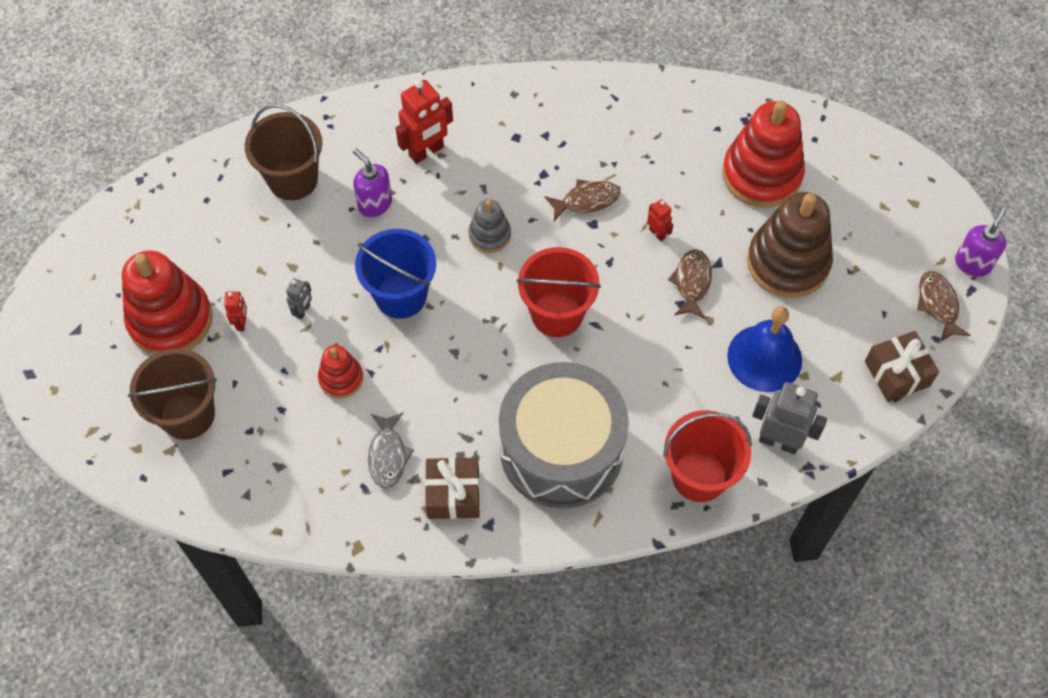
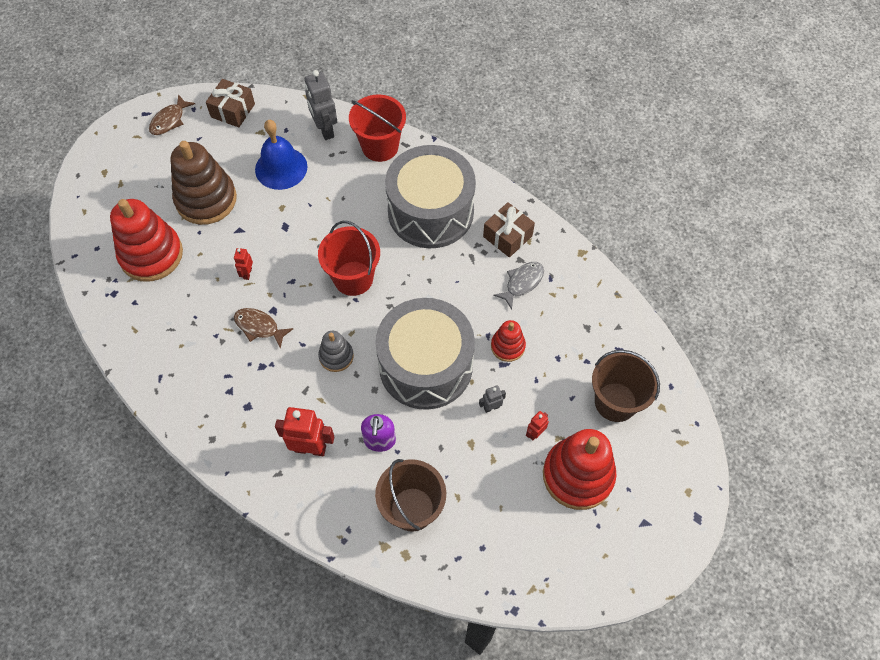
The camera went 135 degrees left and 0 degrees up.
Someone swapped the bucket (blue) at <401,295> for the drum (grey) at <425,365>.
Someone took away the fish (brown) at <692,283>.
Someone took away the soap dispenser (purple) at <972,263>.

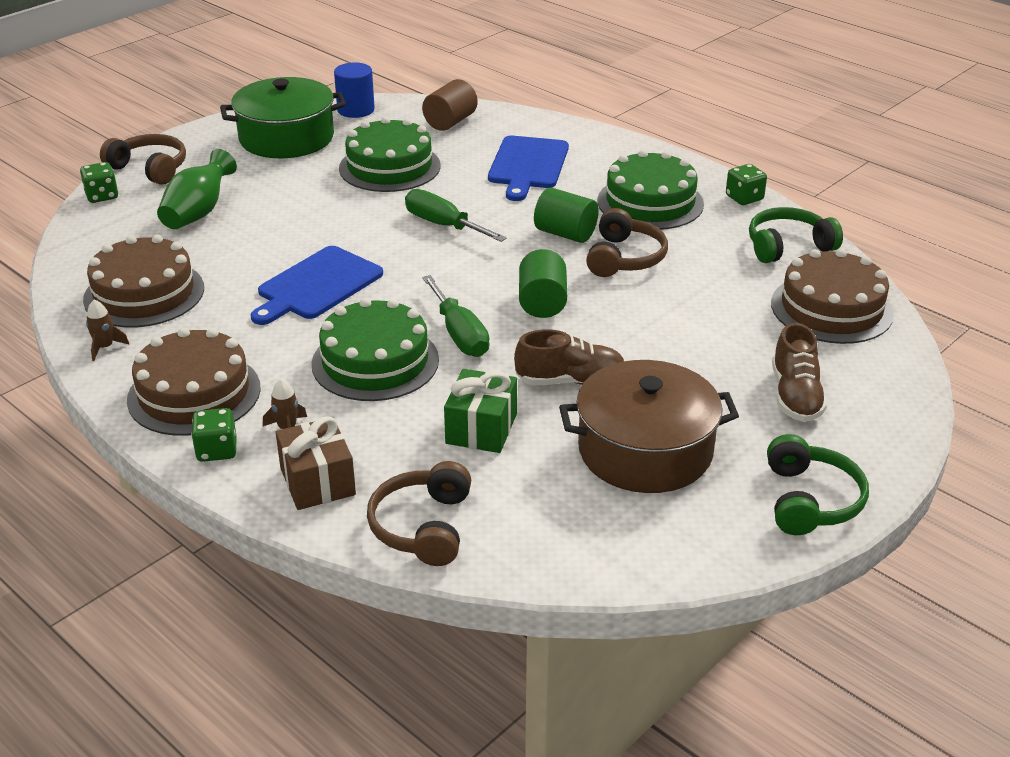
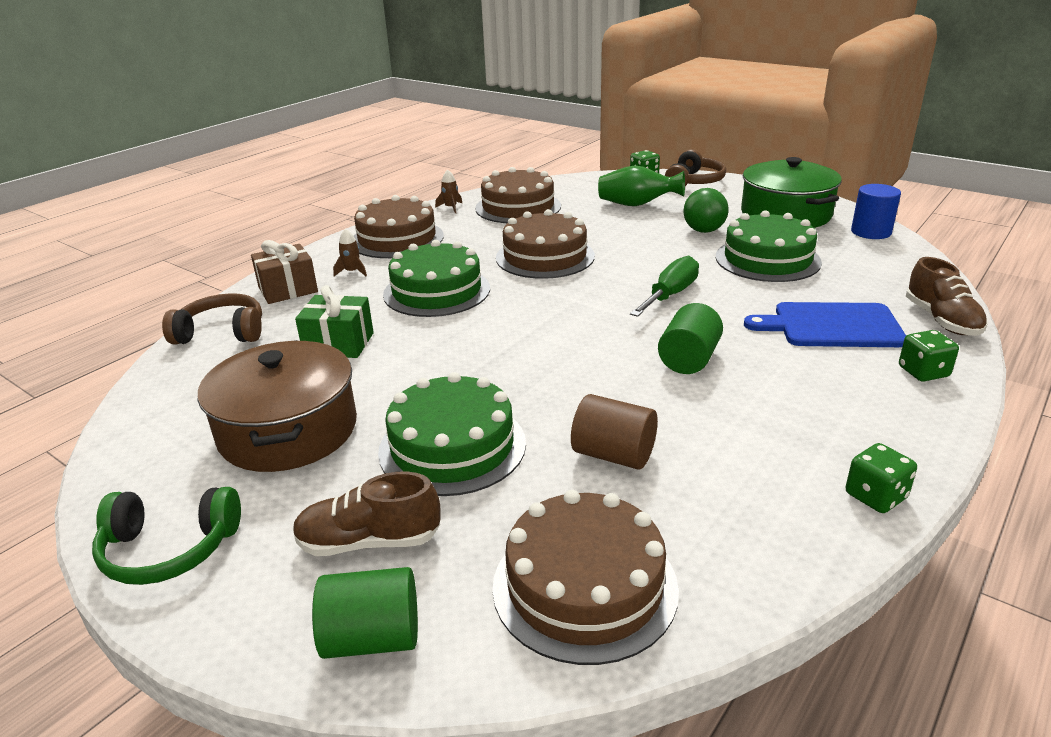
The camera went 85 degrees right and 5 degrees down.
Someone carried the cylinder (green) from <542,303> to <372,638>.
Someone carried the cake (green) from <650,202> to <452,446>.
Someone swapped the cutting board (blue) at <317,285> for the cake (brown) at <545,257>.
Someone carried the cylinder (brown) from <450,122> to <613,455>.
Someone put down the ball (green) at <703,231>.
Someone carried the dice (green) from <217,450> to <923,372>.
Someone carried the shoe (brown) from <570,381> to <941,320>.
Someone took away the screwdriver (green) at <459,334>.
Someone took away the headphones (brown) at <624,258>.
Someone took away the headphones (green) at <788,246>.

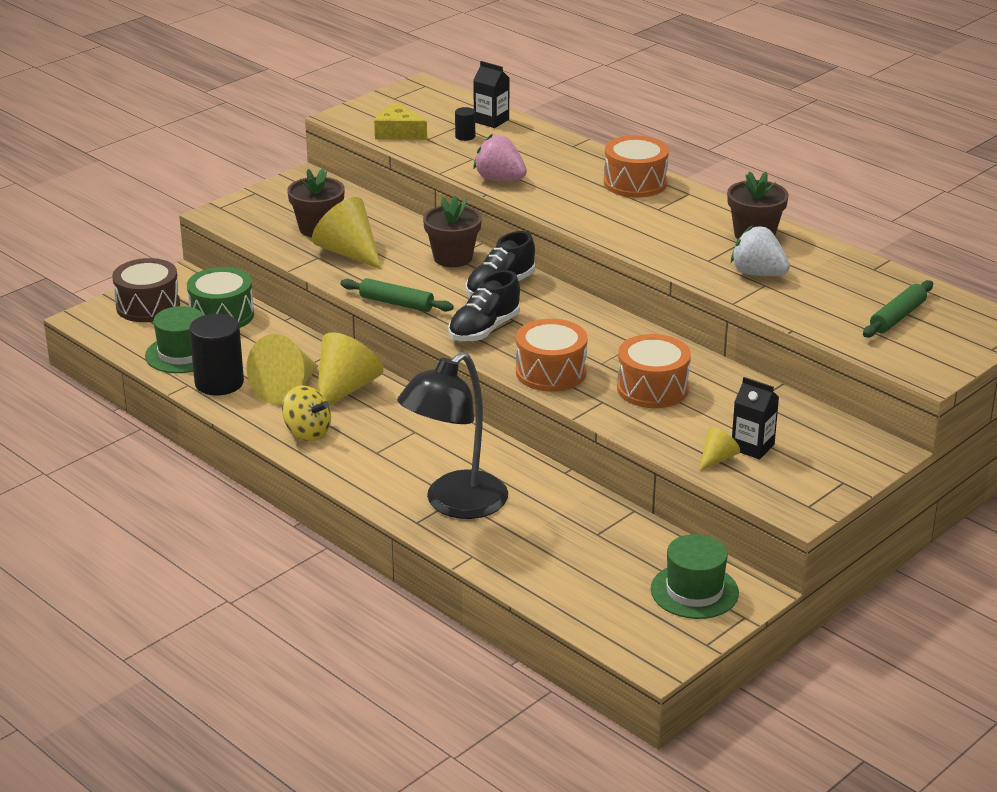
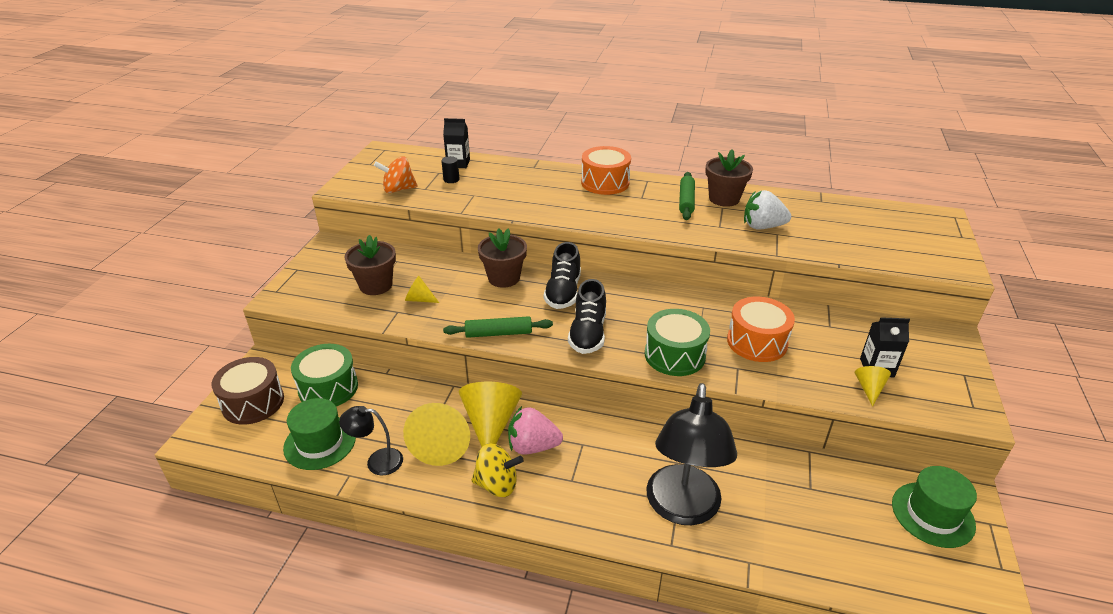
The camera went 30 degrees left and 5 degrees up.
Someone swapped the cylinder (black) at <219,383> for the lamp (black) at <377,461>.
Someone swapped the cheese (yellow) at <398,133> for the spinning top (orange) at <398,189>.
Someone scaled the cone (yellow) at <349,253> by 0.50.
Someone carried the strawberry (pink) from <500,179> to <532,446>.
Someone repainted the drum (orange) at <551,372>, which became the drum (green) at <674,355>.
Someone carried the rolling pin (green) from <897,317> to <686,201>.

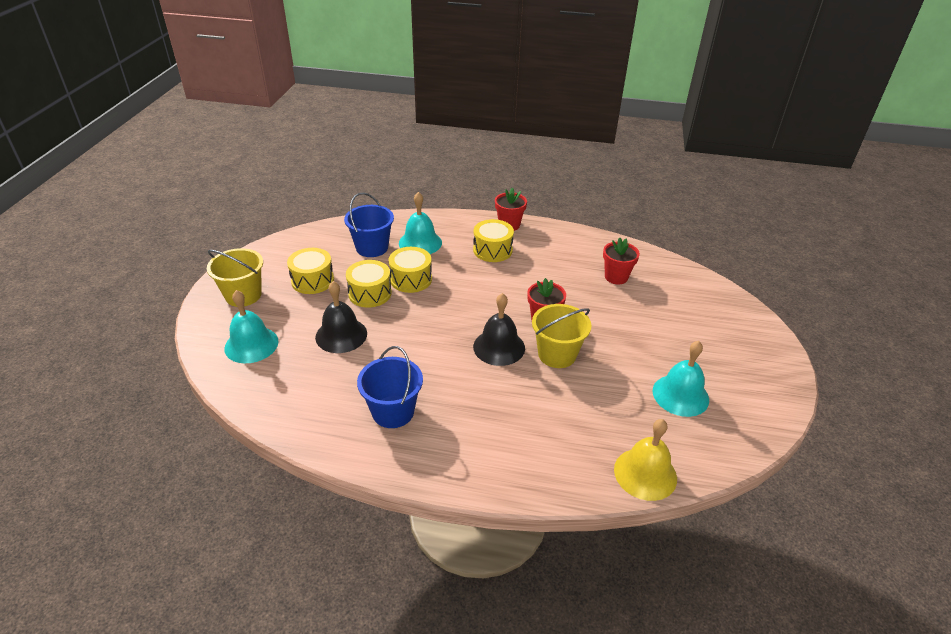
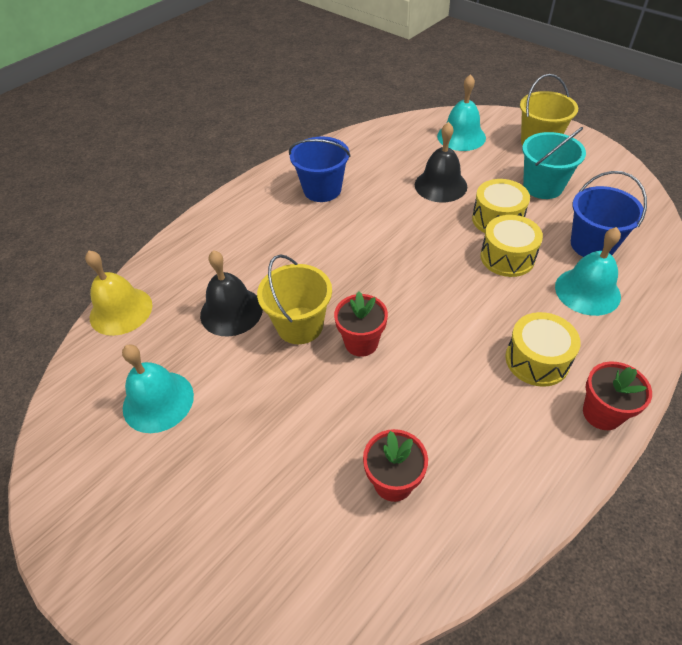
The camera went 125 degrees right and 10 degrees up.
Someone carried the bell (black) from <499,347> to <231,311>.
Someone swapped the drum (yellow) at <312,280> for the bucket (turquoise) at <543,186>.

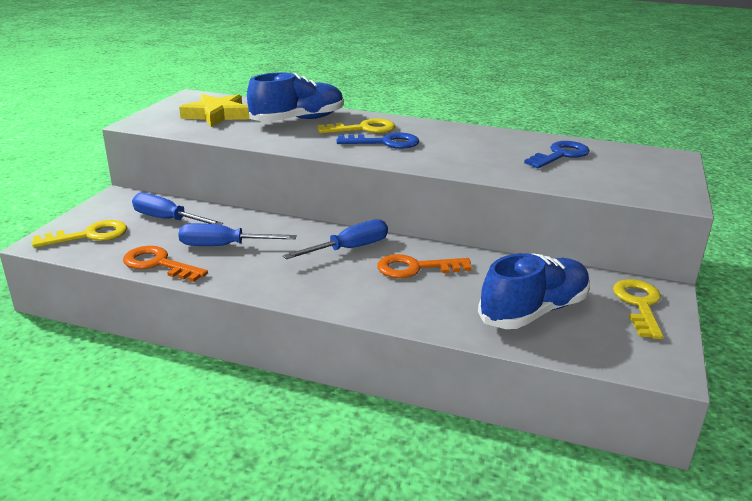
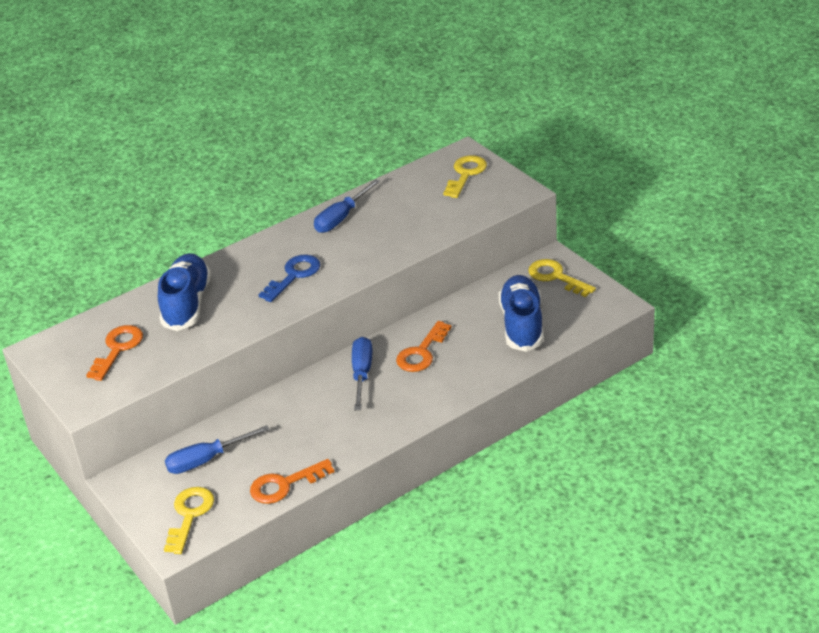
The camera went 50 degrees left and 10 degrees up.
Someone swapped the star (yellow) at <217,115> for the key (orange) at <117,349>.
Someone carried the screwdriver (blue) from <223,246> to <341,218>.
Someone carried the key (yellow) from <363,129> to <465,174>.
Someone took away the key (blue) at <560,155>.

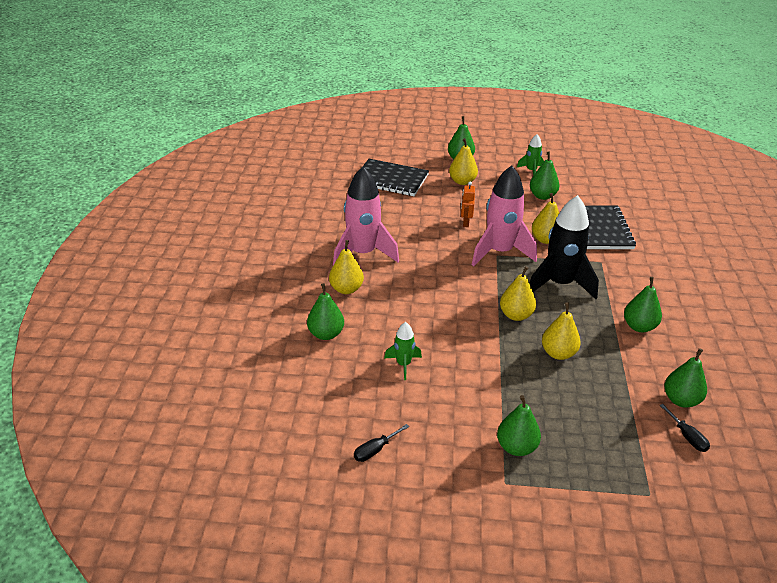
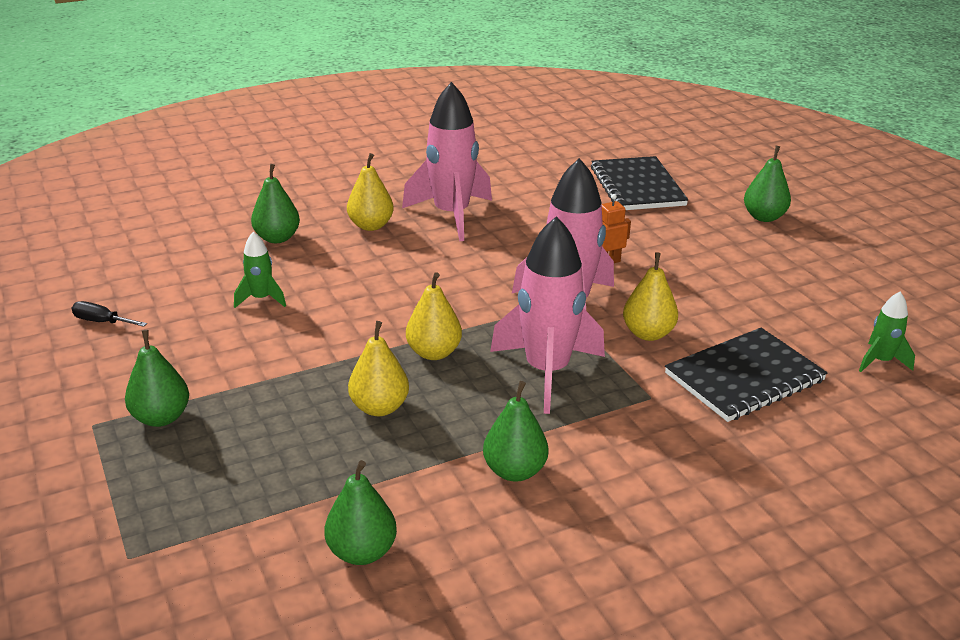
The camera went 60 degrees right and 5 degrees down.
Someone repainted the rocket (black) at <559,284>, which became the rocket (pink) at <547,372>.
Someone carried the rocket (green) from <531,171> to <880,361>.
Someone took away the pear (yellow) at <462,181>.
Someone took away the pear (green) at <542,196>.
Someone took away the screwdriver (black) at <687,437>.

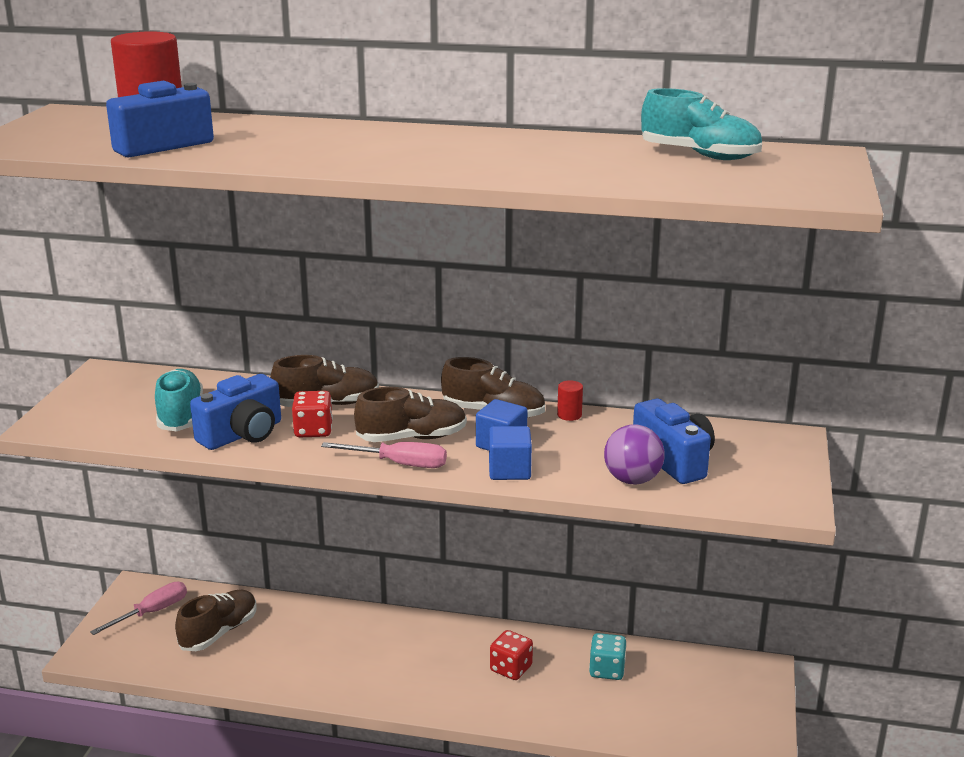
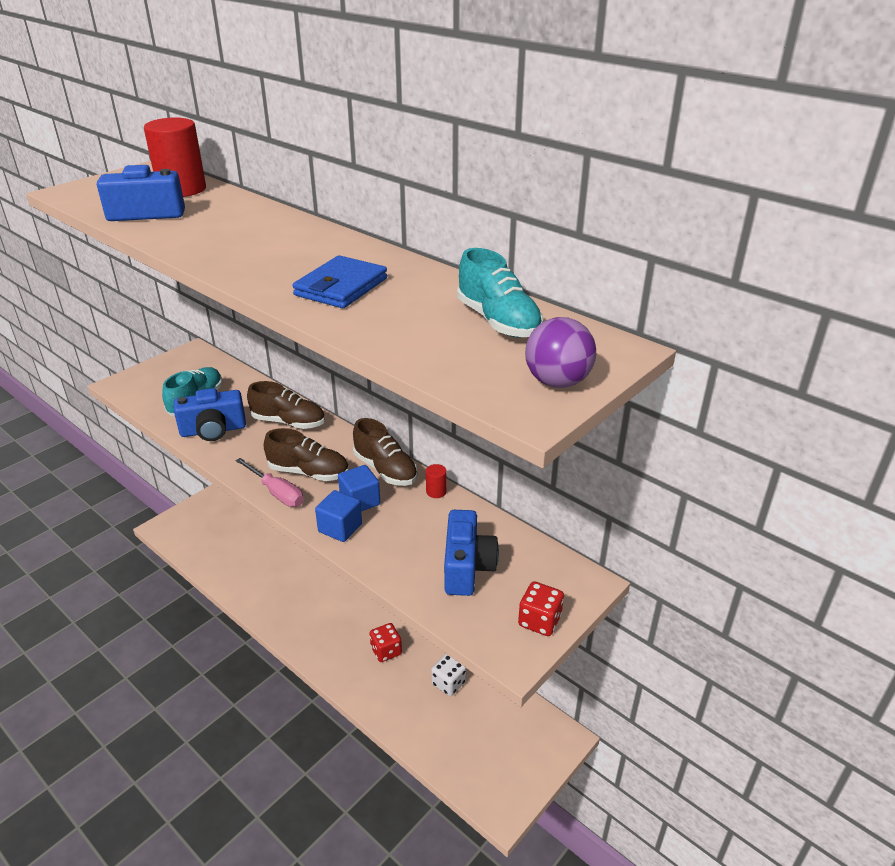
The camera went 30 degrees right and 10 degrees up.
Someone put down the wallet (blue) at <341,287>.
Someone repainted the dice (turquoise) at <607,670>, which became the dice (white) at <448,683>.
Someone carried the dice (red) from <313,430> to <539,621>.
Someone carried the ball (purple) from <632,480> to <557,382>.
Someone took away the screwdriver (pink) at <152,612>.
Someone took away the shoe (brown) at <219,632>.

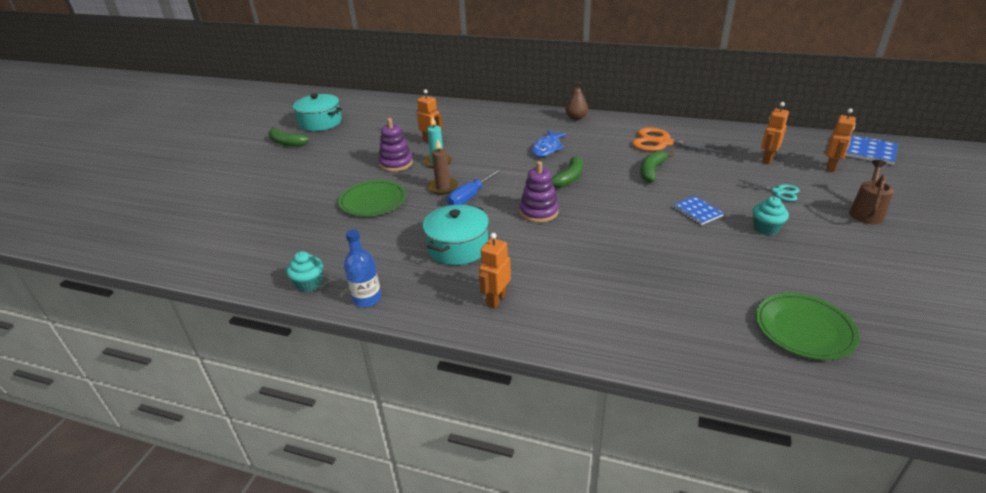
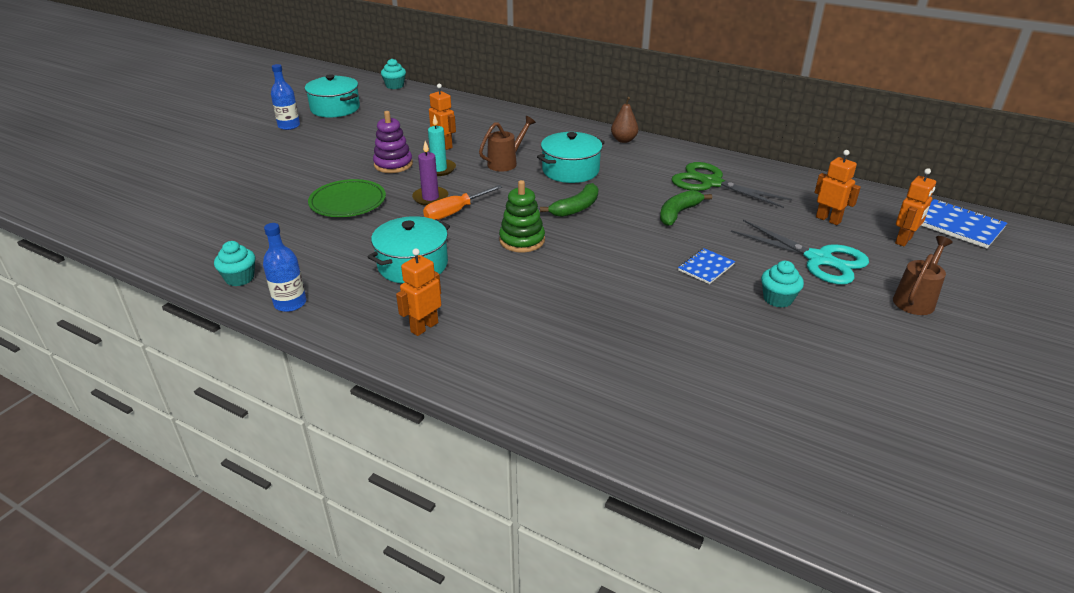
The camera went 10 degrees right and 0 degrees up.
Someone swapped the banana (green) at <286,142> for the bottle (blue) at <289,126>.
Someone put down the cupcake (turquoise) at <395,86>.
Someone repainted the candle (brown) at <443,187>, which became the candle (purple) at <430,198>.
Someone repainted the screwdriver (blue) at <470,196>, which became the screwdriver (orange) at <455,212>.
Someone put down the watering can (brown) at <505,163>.
Someone repainted the stacking toy (purple) at <539,212>, which became the stacking toy (green) at <522,240>.
Someone swapped the fish (blue) at <547,148> for the pot (turquoise) at <570,170>.
Someone repainted the scissors (orange) at <663,143>, which became the scissors (green) at <711,183>.
Someone rotated the notebook (blue) at <697,211> by 60 degrees clockwise.
Someone scaled the scissors (turquoise) at <778,192> by 1.86.
Someone rotated the robot (orange) at <767,159> by 90 degrees clockwise.
Someone took away the plate (green) at <804,329>.

